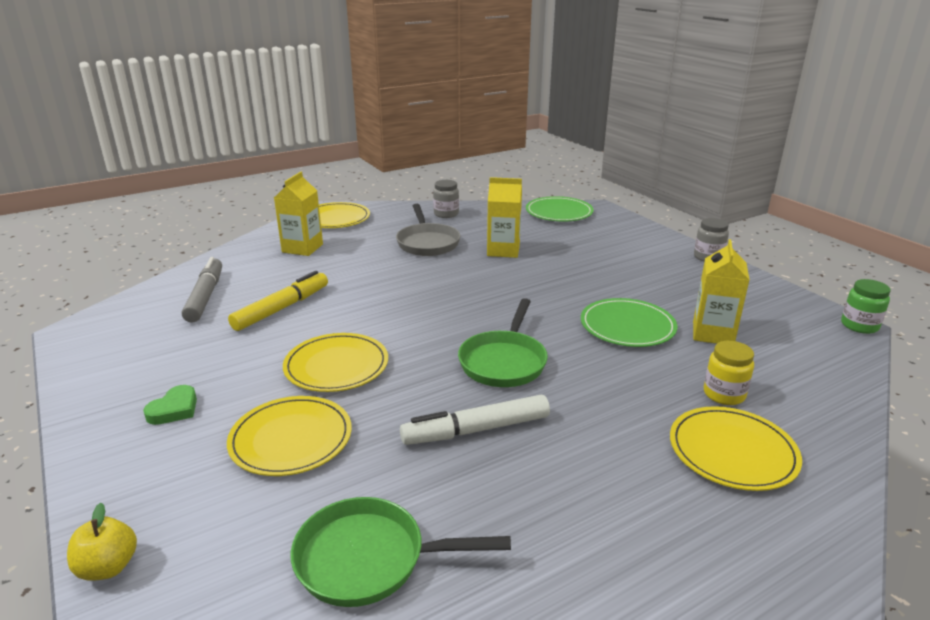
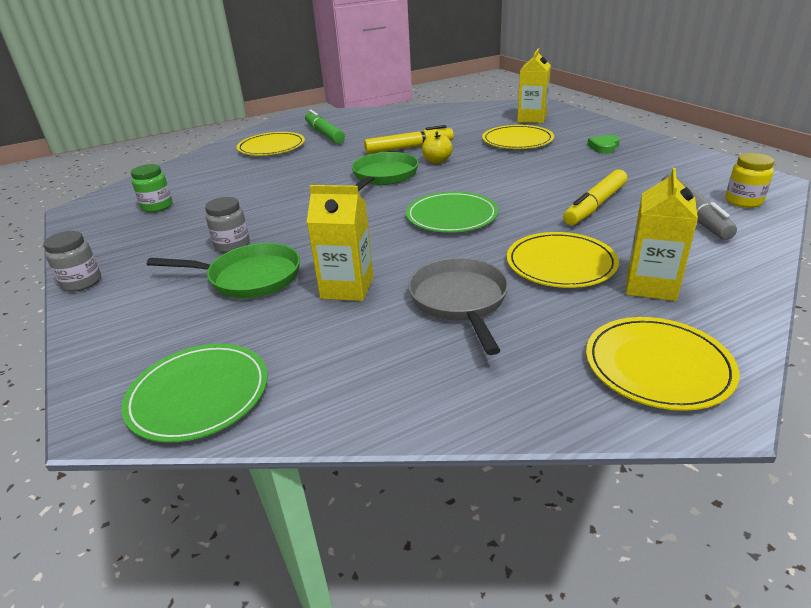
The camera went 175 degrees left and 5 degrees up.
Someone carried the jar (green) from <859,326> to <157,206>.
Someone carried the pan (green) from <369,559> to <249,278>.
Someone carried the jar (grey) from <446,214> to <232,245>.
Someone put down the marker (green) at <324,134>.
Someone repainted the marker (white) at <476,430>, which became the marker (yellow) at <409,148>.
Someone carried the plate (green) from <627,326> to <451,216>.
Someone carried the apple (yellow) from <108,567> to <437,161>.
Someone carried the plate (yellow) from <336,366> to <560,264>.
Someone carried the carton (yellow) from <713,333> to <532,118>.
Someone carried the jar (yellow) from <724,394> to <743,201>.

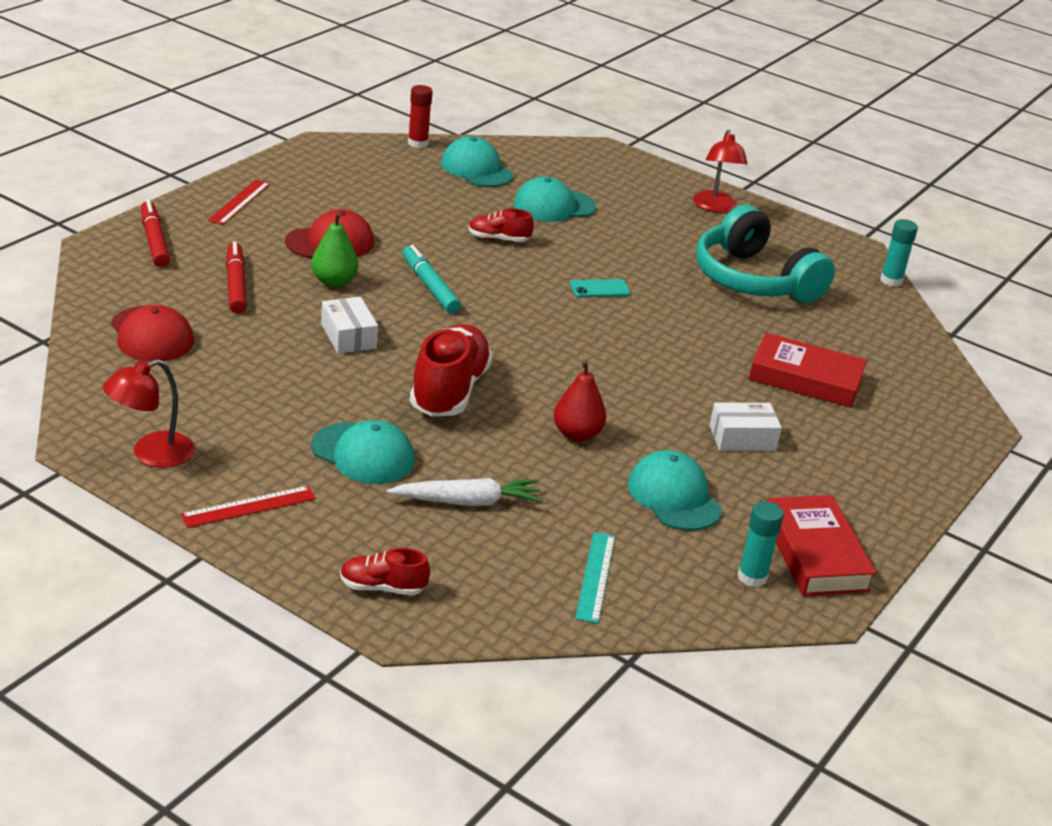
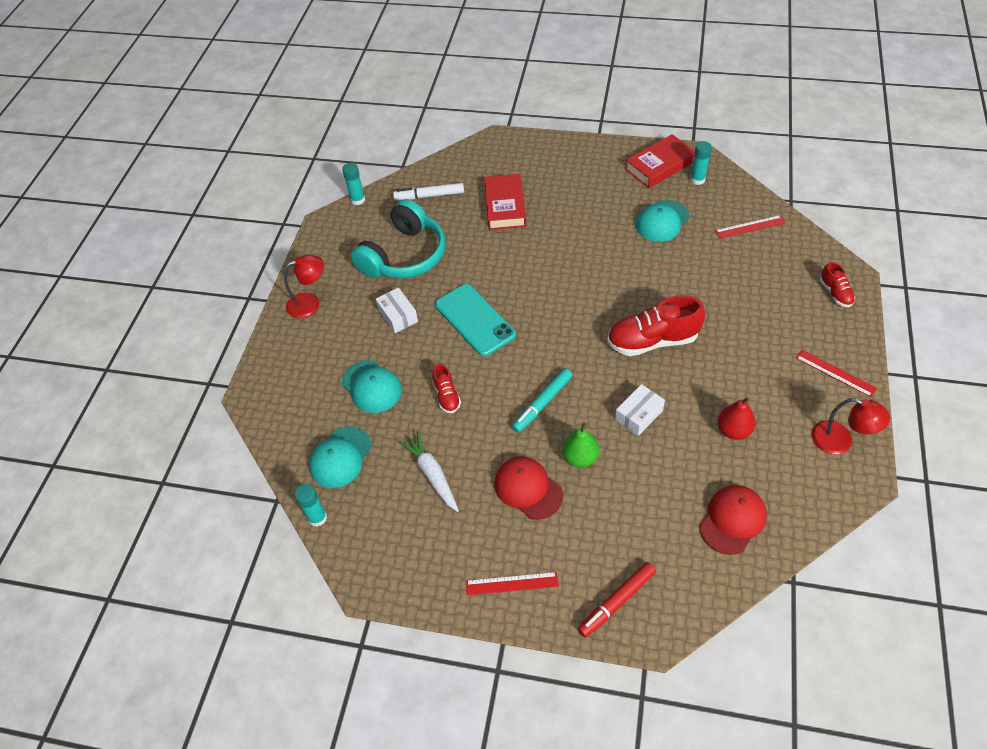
The camera went 105 degrees left and 20 degrees up.
Someone repainted the glue stick (red) at <418,143>, which became the glue stick (turquoise) at <317,517>.
Someone carried the box (white) from <742,438> to <398,316>.
Someone put down the marker (white) at <429,196>.
Someone carried the carrot (white) from <467,502> to <432,474>.
Someone scaled the phone (turquoise) at <600,289> by 2.15.
Someone repainted the ruler (turquoise) at <595,576>, which became the ruler (red) at <750,227>.
Someone carried the pear (red) from <577,434> to <733,430>.
Someone took away the marker (red) at <236,285>.
Someone took away the cap (turquoise) at <363,454>.

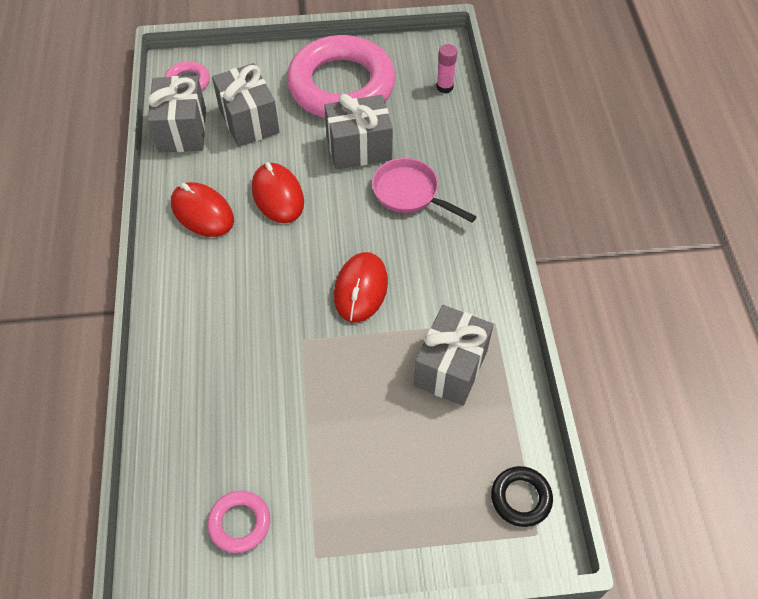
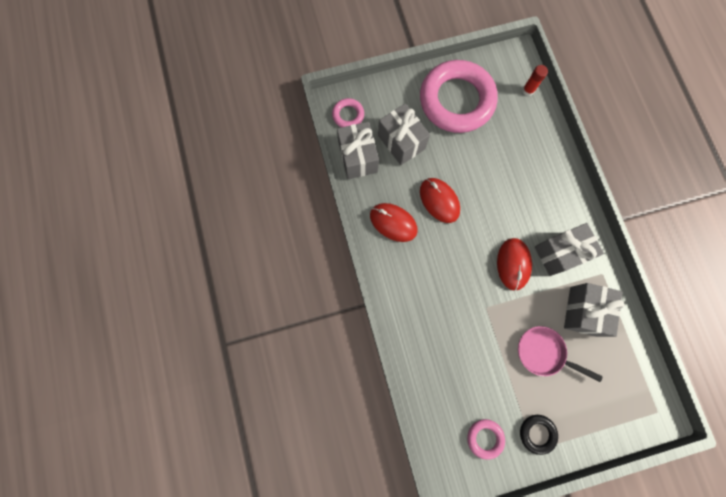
The camera went 10 degrees left and 20 degrees up.
Someone carried the pan (pink) from <410,193> to <543,353>.
Someone carried the ring (black) from <521,498> to <537,433>.
Someone repainted the glue stick (pink) at <444,87>, which became the glue stick (red) at <528,90>.
Someone carried the gift (grey) from <359,148> to <560,253>.

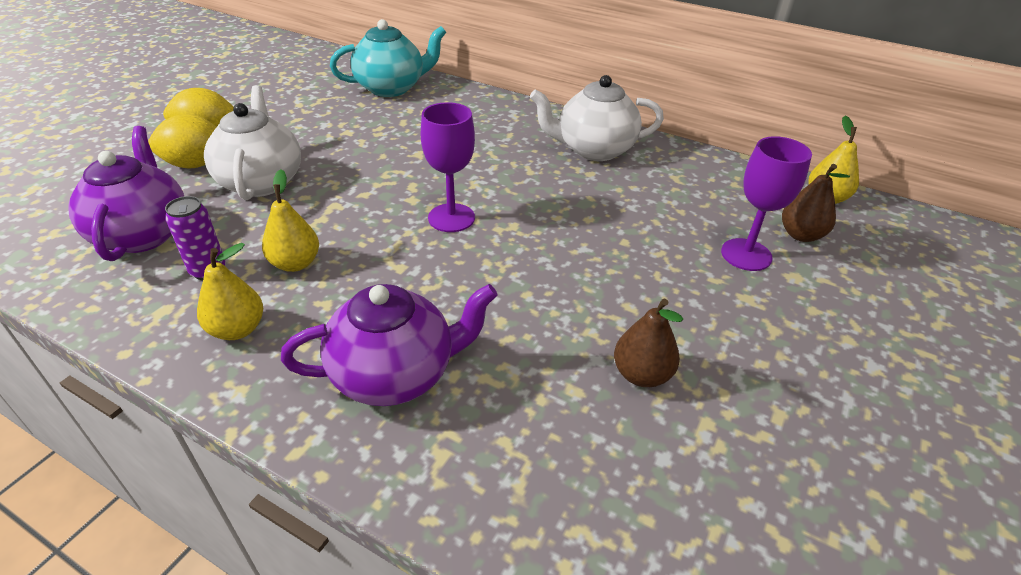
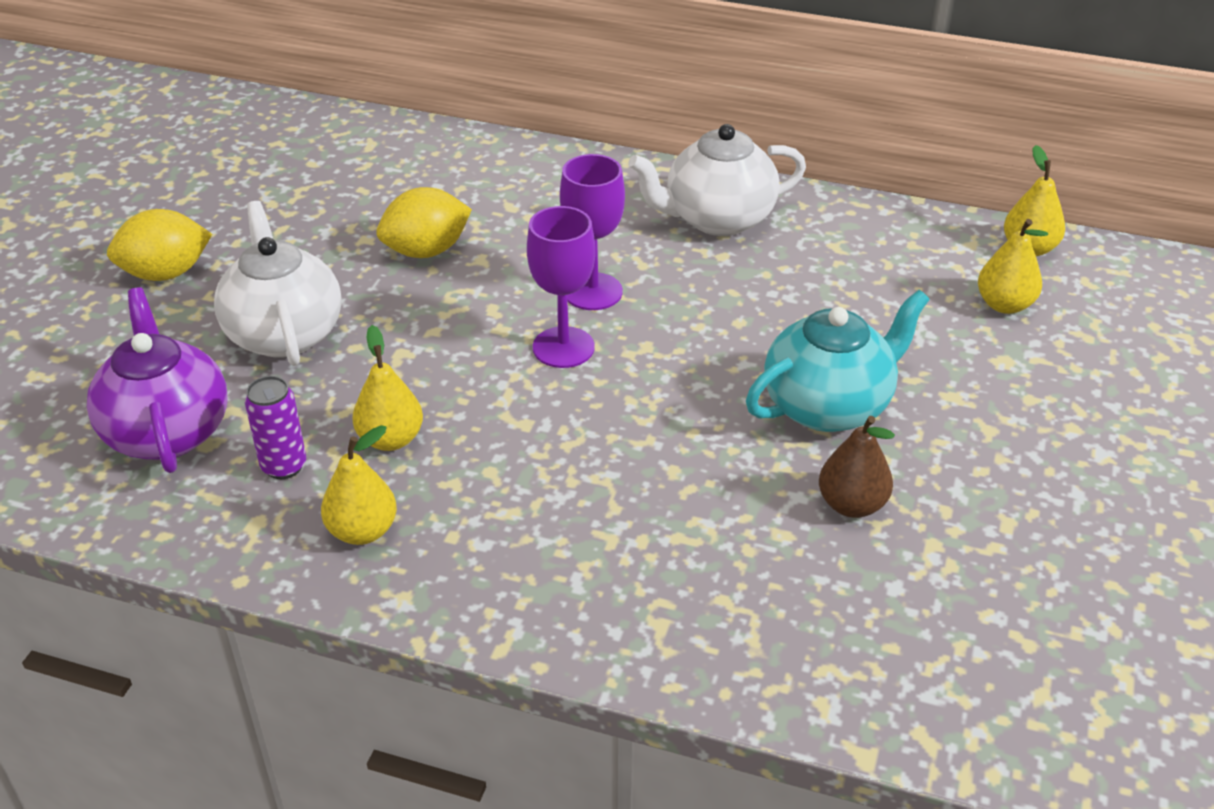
The camera went 10 degrees left and 0 degrees up.
Someone carried the lemon (yellow) from <196,164> to <426,251>.
Someone carried the goblet (purple) from <746,255> to <593,292>.
Someone carried the teapot (turquoise) from <391,88> to <829,406>.
Someone repainted the pear (brown) at <801,235>, which became the pear (yellow) at <1004,305>.
Someone took away the teapot (purple) at <395,374>.

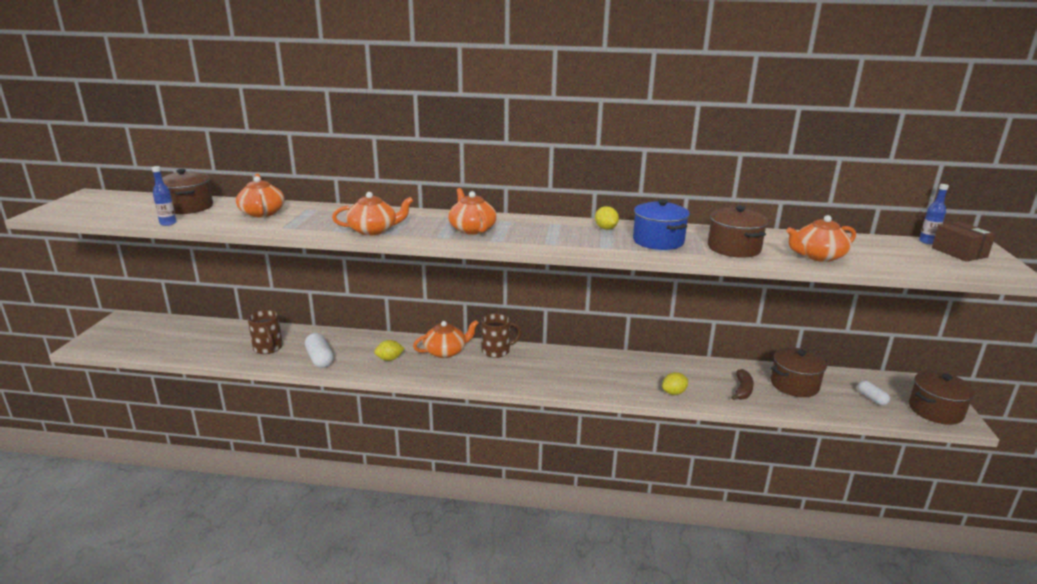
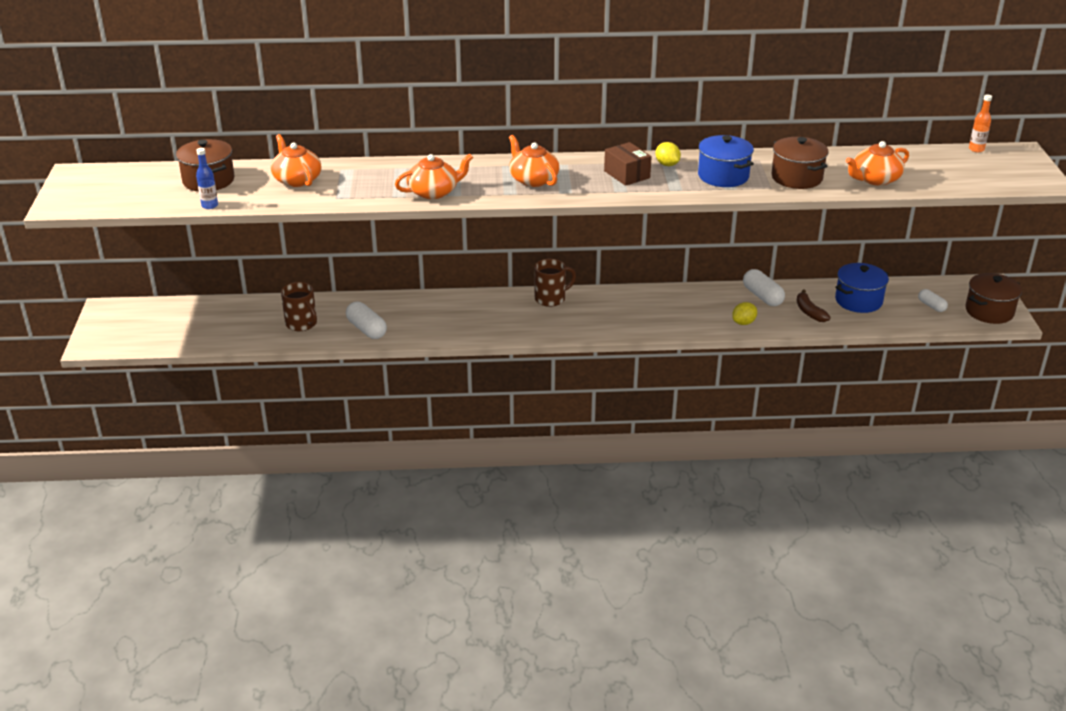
The camera went 10 degrees left and 10 degrees up.
Someone carried the box (brown) from <959,252> to <627,174>.
Someone put down the capsule (white) at <762,296>.
Someone rotated the banana (brown) at <742,390> by 150 degrees clockwise.
Someone repainted the pot (brown) at <794,385>, which became the pot (blue) at <858,300>.
Someone repainted the bottle (blue) at <927,242>, which became the bottle (orange) at <976,149>.
Someone took away the lemon (yellow) at <389,359>.
Someone took away the teapot (orange) at <446,351>.

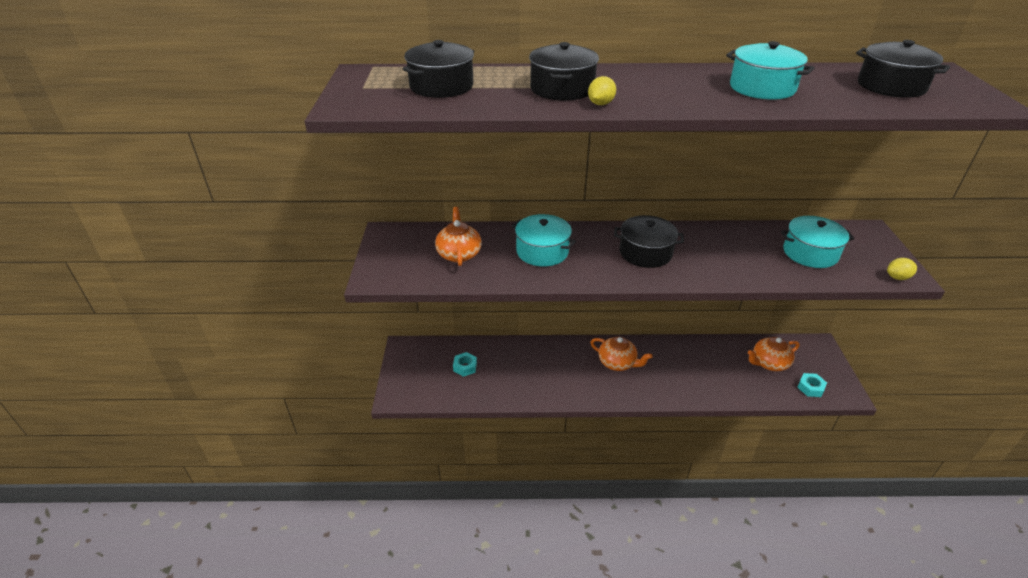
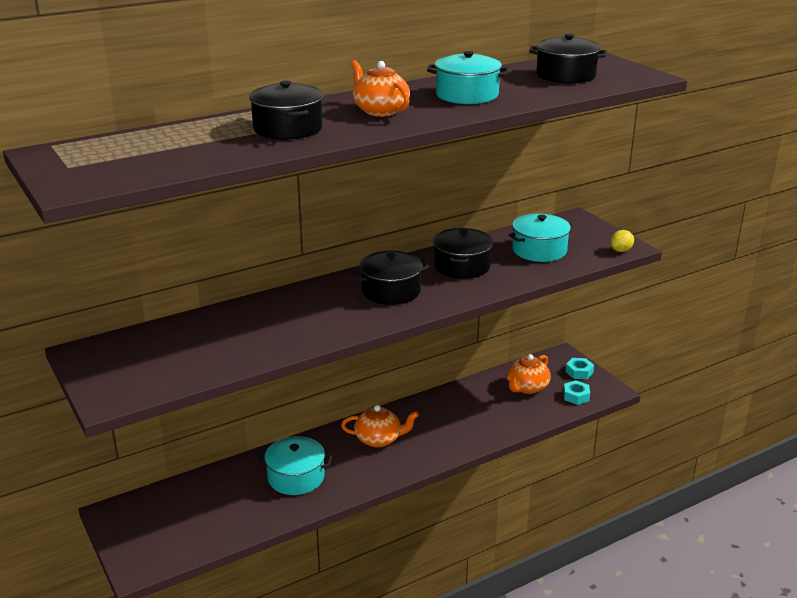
The camera went 30 degrees left and 10 degrees down.
Someone carried the pot (turquoise) from <542,251> to <296,477>.
Someone carried the teapot (orange) from <459,254> to <380,111>.
Someone carried the pot (black) from <441,86> to <462,266>.
Someone carried the nut (turquoise) from <465,367> to <579,372>.
Someone took away the lemon (yellow) at <600,104>.

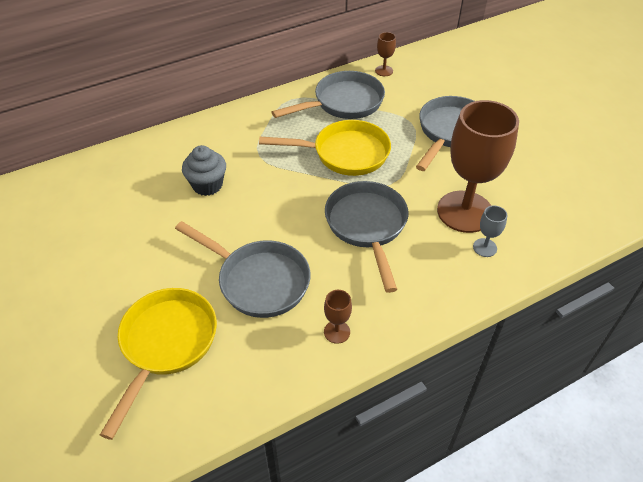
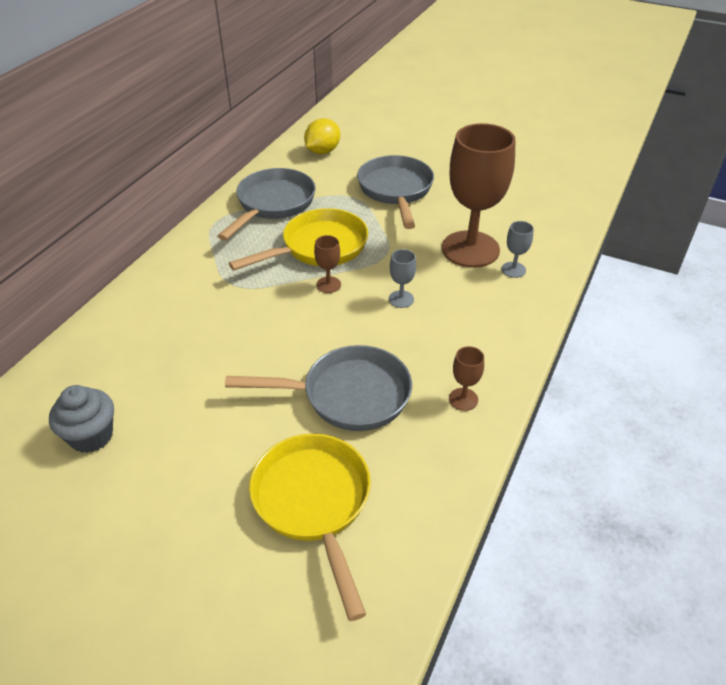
The camera went 35 degrees left and 5 degrees down.
Someone carried the cupcake (grey) from <207,185> to <91,436>.
Someone put down the lemon (yellow) at <322,151>.
Someone carried the goblet (brown) from <384,71> to <328,285>.
Someone swapped the pan (grey) at <367,226> for the goblet (grey) at <401,299>.

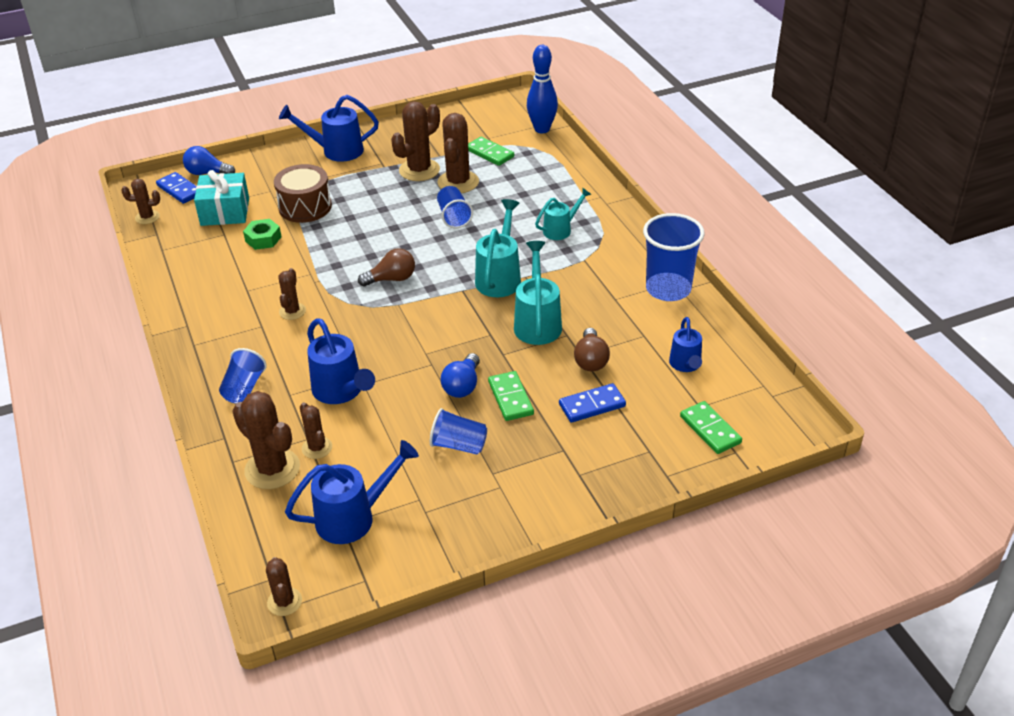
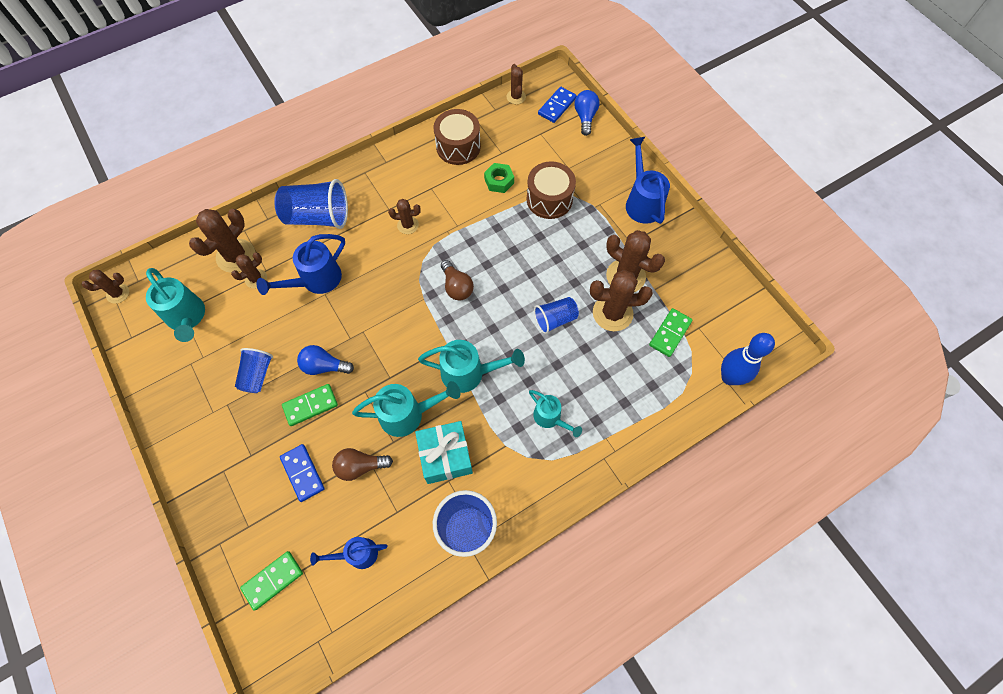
The camera went 80 degrees right and 25 degrees up.
Someone repainted the watering can (blue) at <353,518>, which became the watering can (turquoise) at <187,317>.
Someone scaled the cup (blue) at <244,388> by 1.70.
Someone carried the gift (turquoise) from <225,212> to <445,456>.
Someone put down the drum (brown) at <458,147>.

